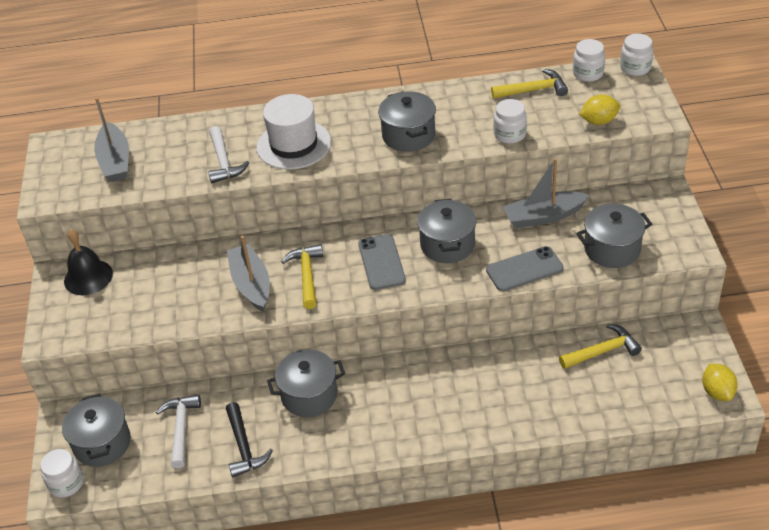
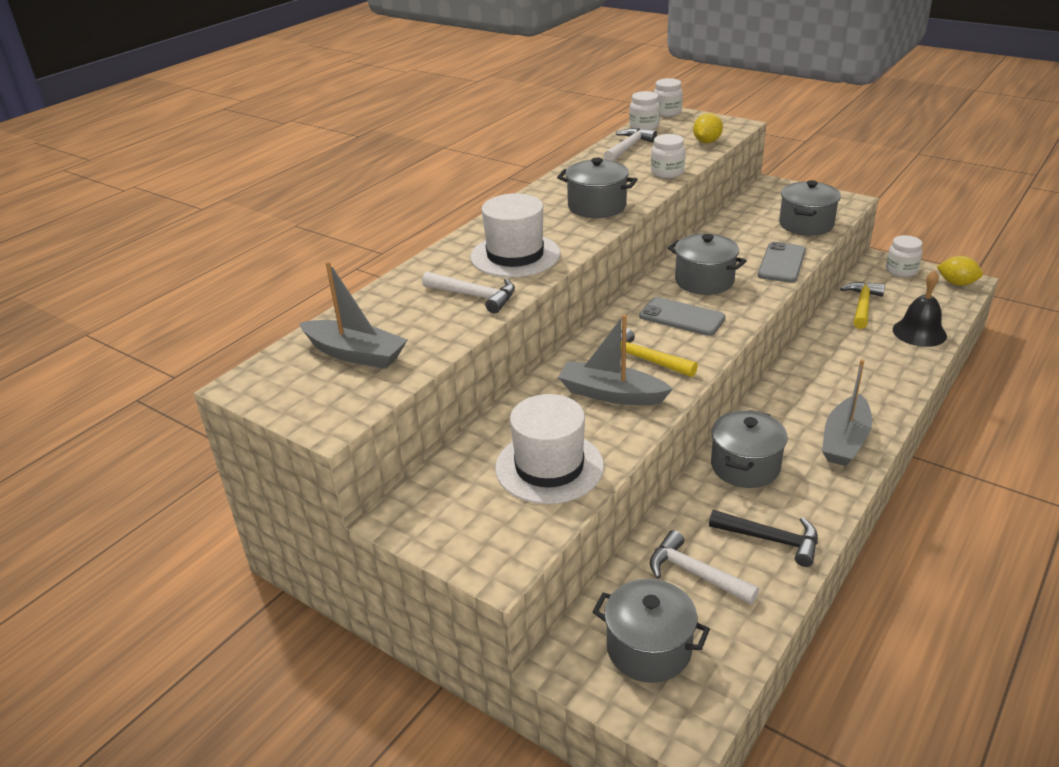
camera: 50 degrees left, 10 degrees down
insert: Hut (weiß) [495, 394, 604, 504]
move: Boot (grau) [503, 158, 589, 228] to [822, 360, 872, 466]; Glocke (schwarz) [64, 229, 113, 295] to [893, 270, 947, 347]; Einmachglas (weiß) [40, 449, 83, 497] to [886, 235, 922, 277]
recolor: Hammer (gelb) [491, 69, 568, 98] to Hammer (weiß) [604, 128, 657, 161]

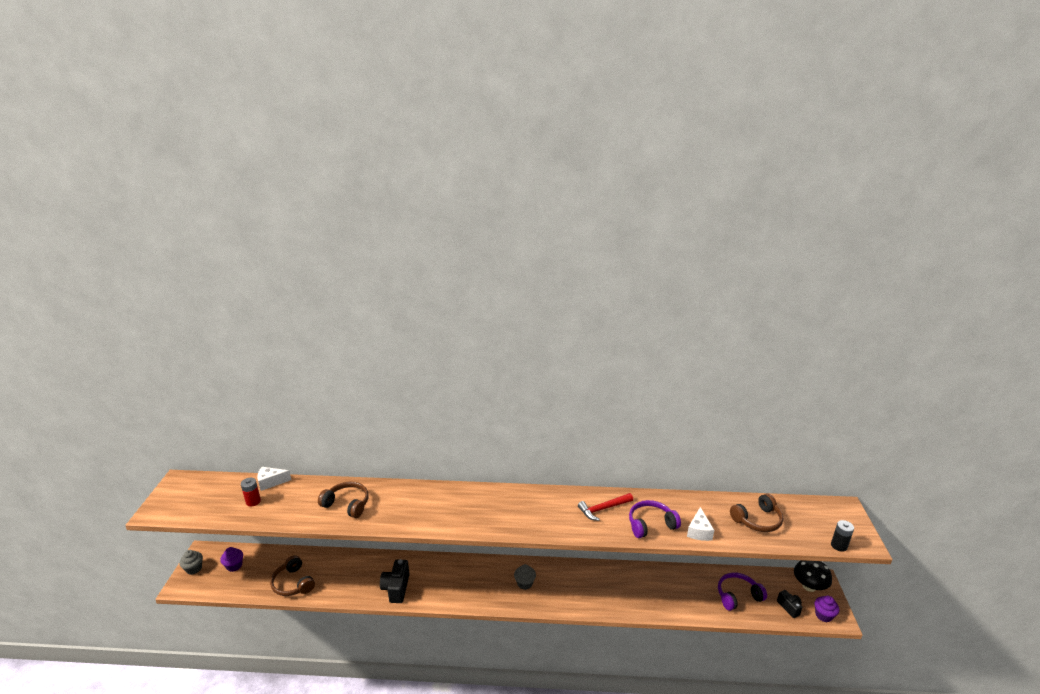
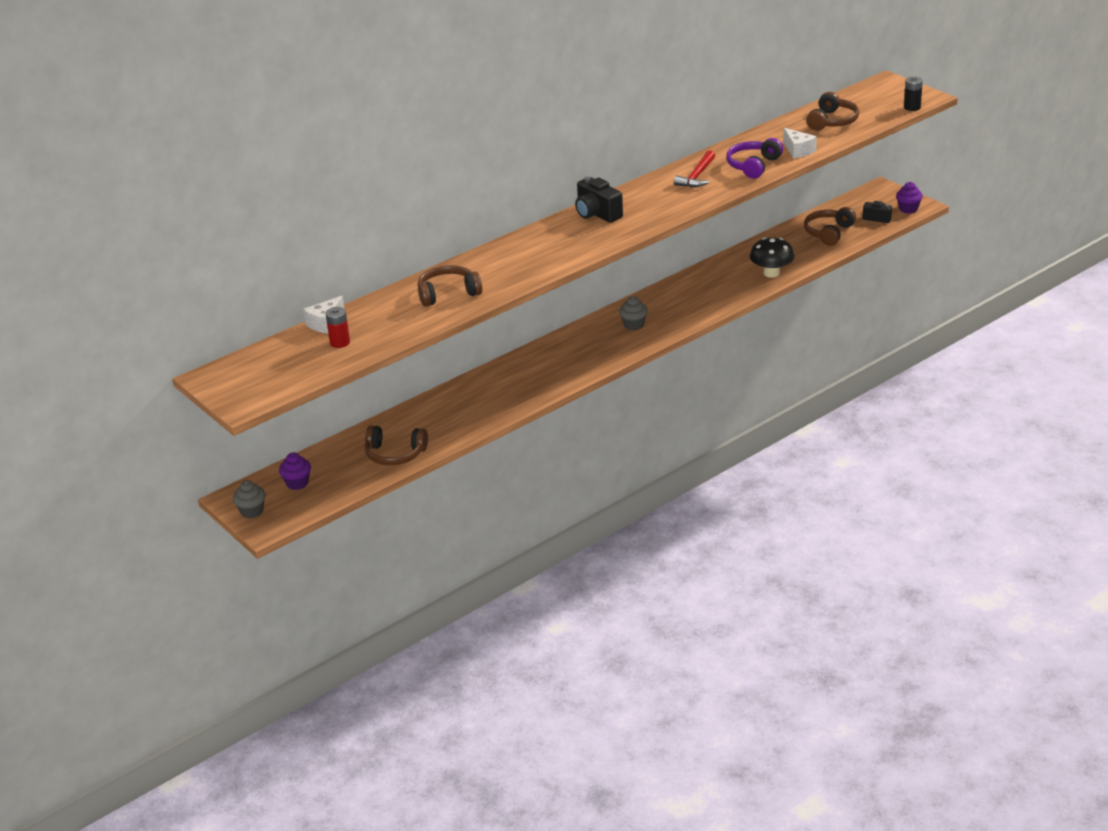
camera: 40 degrees left, 5 degrees up
move: Kamera (schwarz) [380, 559, 410, 603] to [575, 176, 623, 223]; Pilz (schwarz) [794, 560, 832, 592] to [750, 237, 795, 278]
recolor: Kopfhörer (lila) [718, 572, 767, 611] to Kopfhörer (braun) [804, 207, 856, 246]

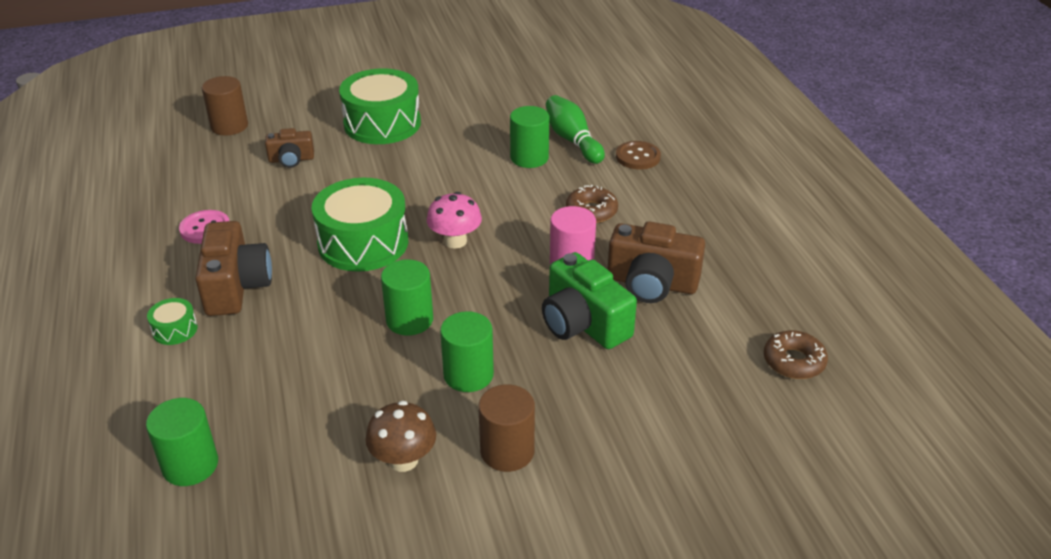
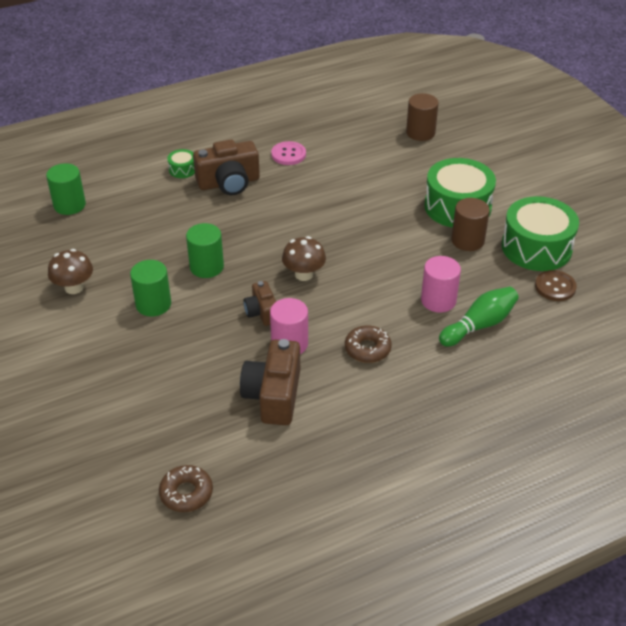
camera: 80 degrees right, 5 degrees up
delete: Kamera (grün) [542, 252, 637, 349]
move: Kamera (braun) [265, 128, 314, 168] to [243, 281, 276, 326]; Knopf (braun) [616, 141, 661, 170] to [535, 270, 577, 301]; Trommel (grün) [312, 178, 408, 272] to [502, 196, 579, 271]; Vollzylinder (braun) [478, 384, 535, 472] to [451, 198, 490, 251]
recolor: Vollzylinder (grün) [510, 106, 549, 168] to Vollzylinder (rosa) [421, 256, 461, 312]; Pilz (rosa) [427, 192, 482, 249] to Pilz (braun) [282, 236, 326, 281]

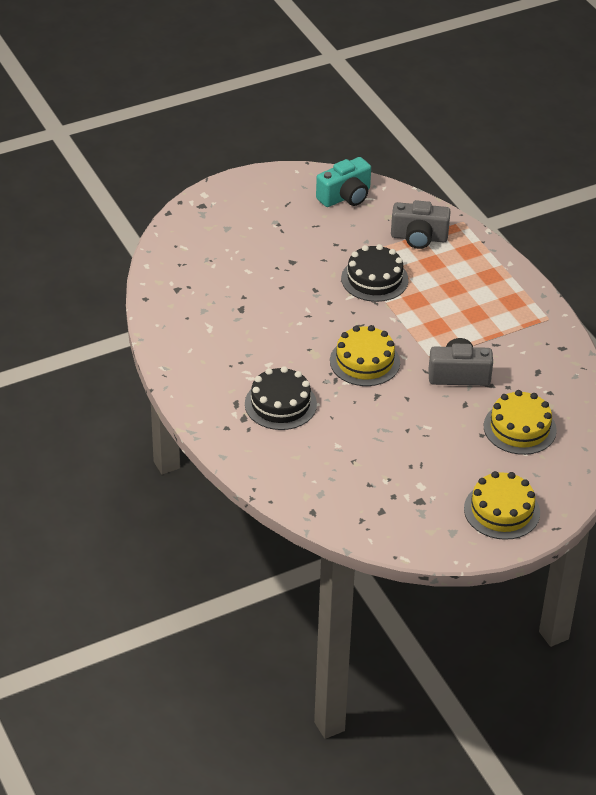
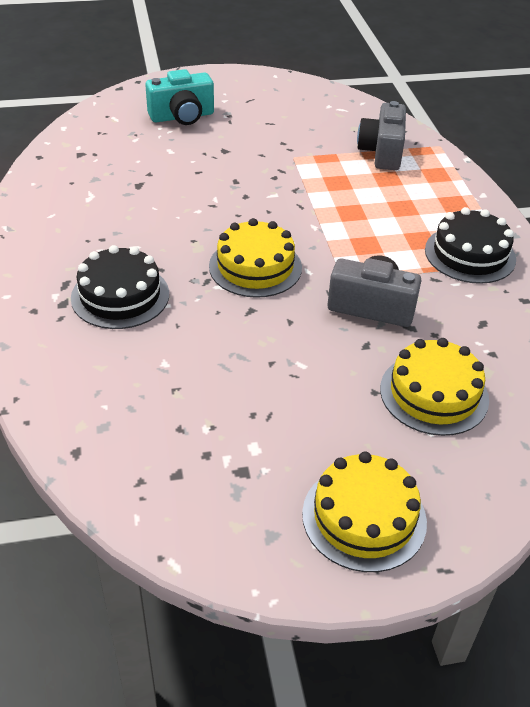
camera: 15 degrees right, 0 degrees up
move: Kamera (türkis) [316, 157, 371, 207] to [146, 69, 214, 125]; Kuchen (schwarz) [341, 244, 409, 302] to [425, 207, 516, 284]
rotate: Kamera (grau) [391, 200, 451, 249] = [357, 101, 406, 170] 75 degrees clockwise

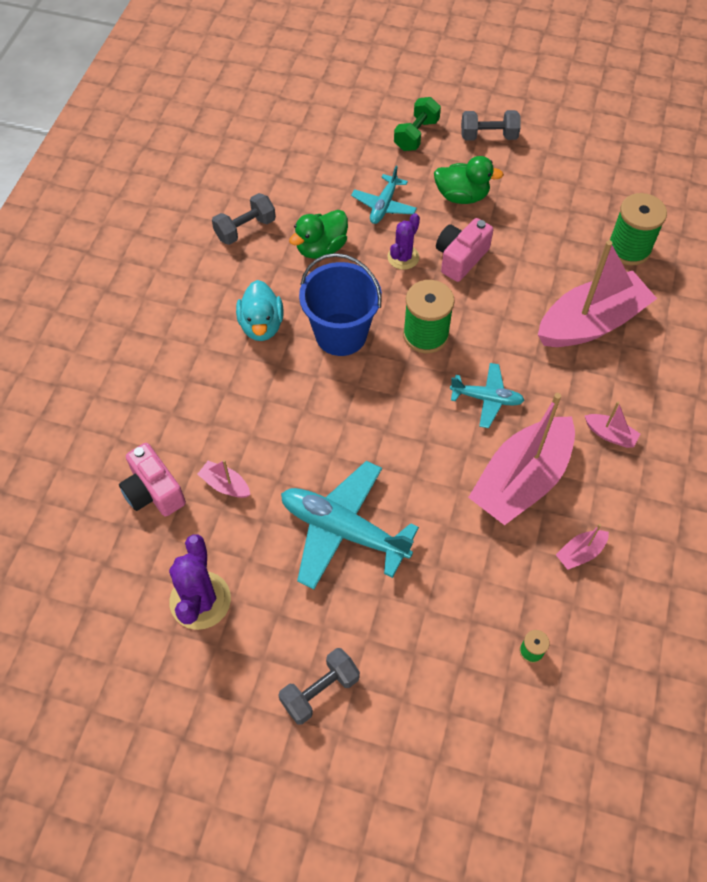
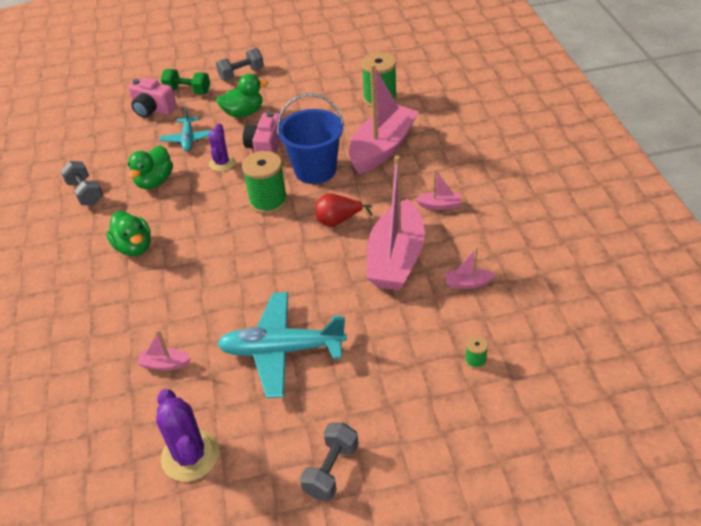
camera: 25 degrees left, 15 degrees down
move: Eimer (blau) [299, 253, 382, 356] to [277, 93, 344, 184]; Kamera (rosa) [119, 443, 186, 516] to [128, 78, 177, 118]
replace: Flugzeug (türkis) [450, 363, 525, 428] to Birne (rot) [315, 193, 372, 227]
recolor: Ente (türkis) [236, 280, 284, 341] to Ente (grün) [106, 211, 151, 256]
rotate: Hantel (grün) [394, 97, 441, 151] = [161, 69, 210, 95] 75 degrees counterclockwise; Hantel (grau) [212, 193, 276, 245] = [61, 161, 103, 205] 60 degrees counterclockwise; Boot (rosa) [556, 524, 609, 570] = [445, 247, 495, 289] 60 degrees clockwise

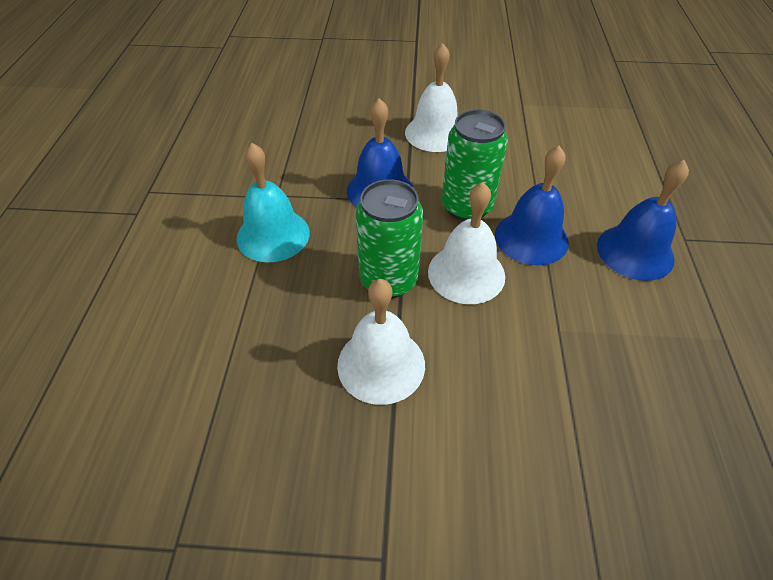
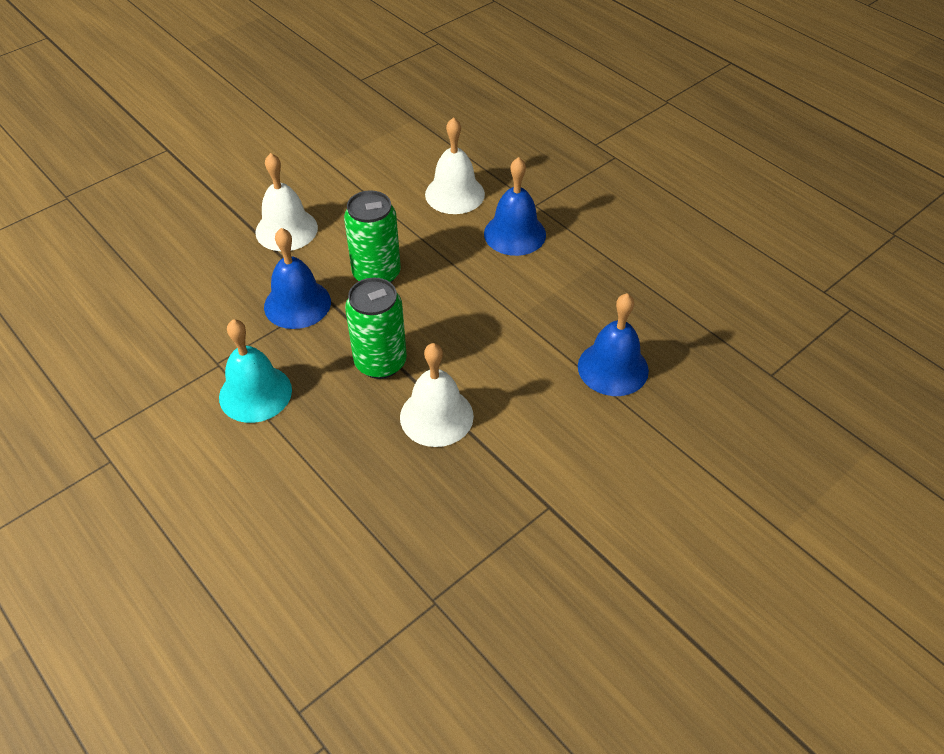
camera: 45 degrees left, 0 degrees up
move: Glocke (blau) [495, 146, 569, 265] to [578, 293, 649, 396]; Glocke (weiß) [428, 182, 505, 304] to [425, 117, 485, 214]

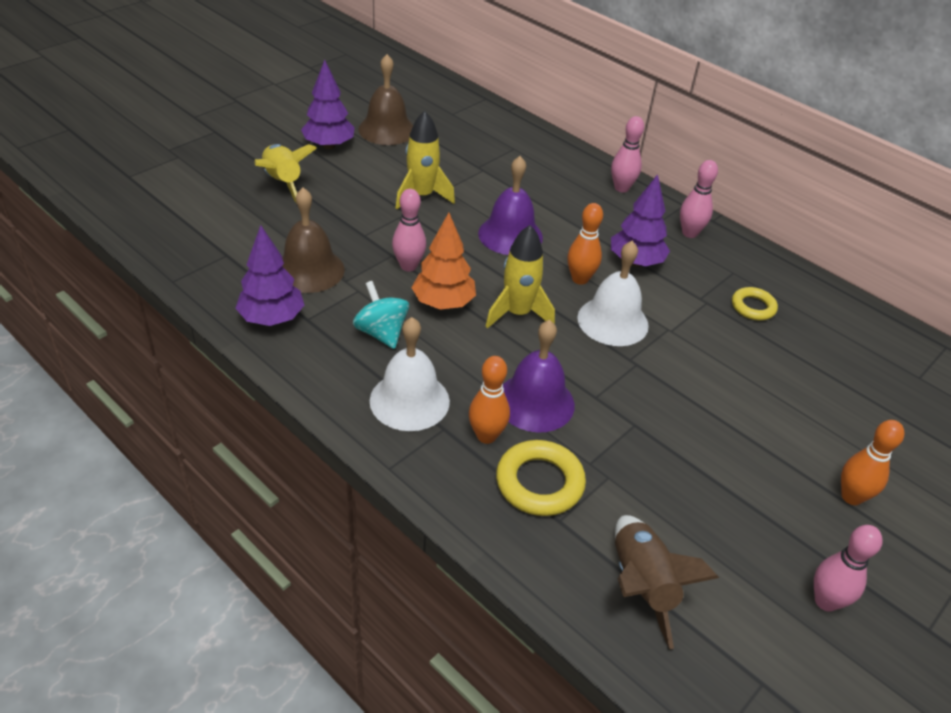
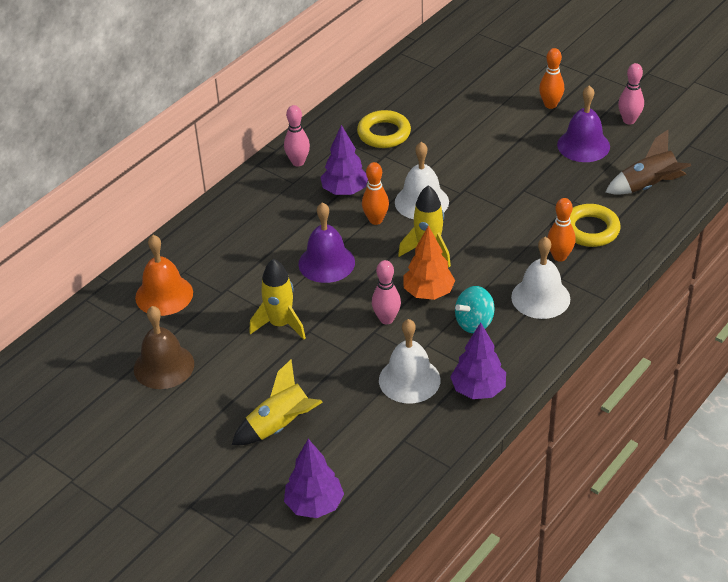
camera: 90 degrees left, 0 degrees up
delete: Bowlingkegel (rosa) [611, 116, 644, 193]
insert: Glocke (orange) [135, 235, 193, 316]
move: Baum (lila) [301, 60, 355, 149] to [284, 439, 344, 518]; Glocke (lila) [503, 320, 575, 433] to [557, 85, 610, 162]
recolor: Glocke (braun) [282, 188, 345, 293] to Glocke (weiß) [379, 319, 441, 404]
resize: Ring (gelb) [732, 287, 778, 320] = [357, 110, 411, 148] x1.59

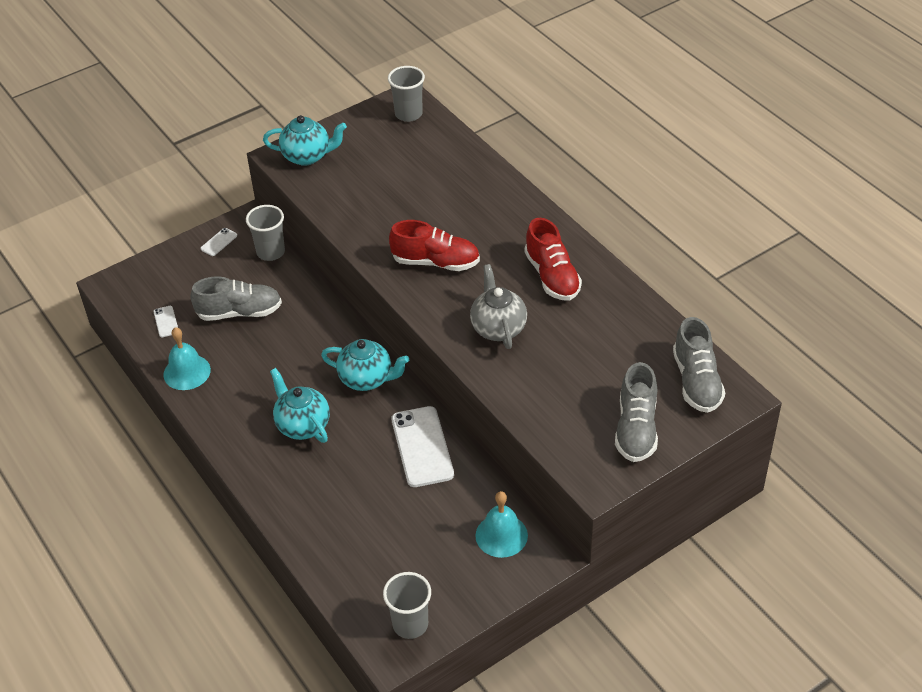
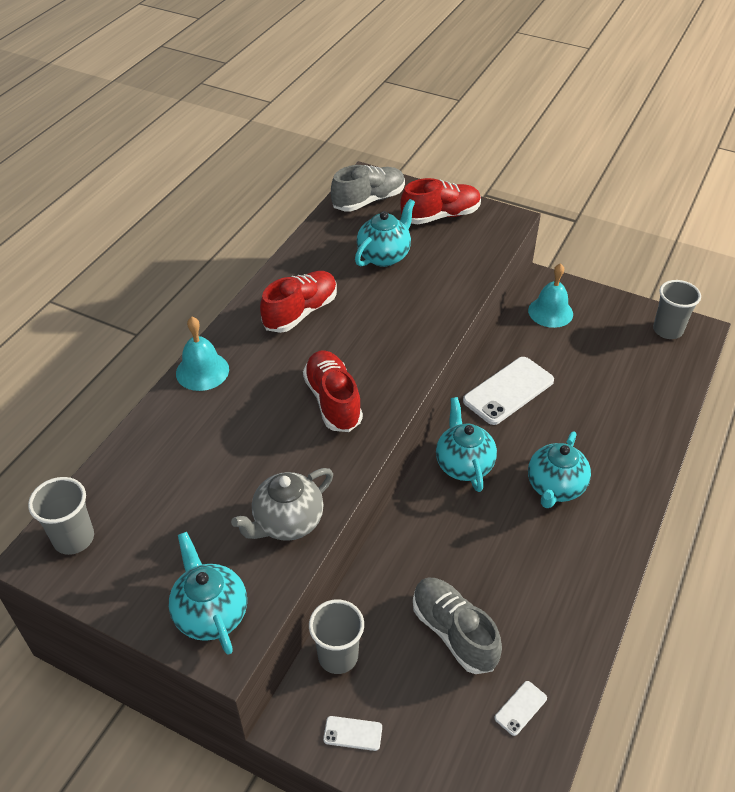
camera: 120 degrees left, 0 degrees up
insert: Teekanne (türkis) [355, 199, 415, 267]
move: Teekanne (grau) [470, 264, 527, 349] to [231, 468, 333, 541]; Glocke (türkis) [163, 327, 211, 390] to [176, 317, 229, 391]
recolor: Schuh (grau) [615, 362, 658, 462] to Schuh (rot) [400, 178, 481, 224]

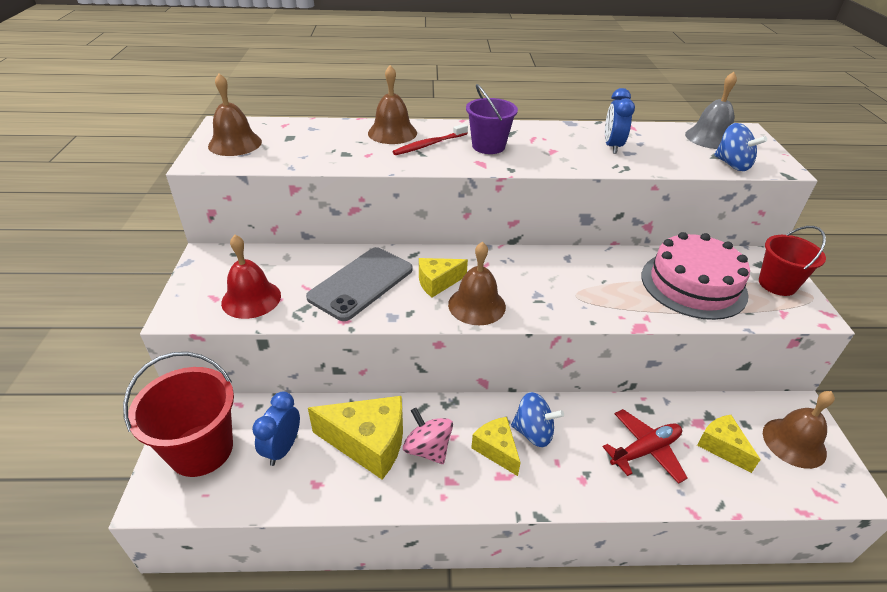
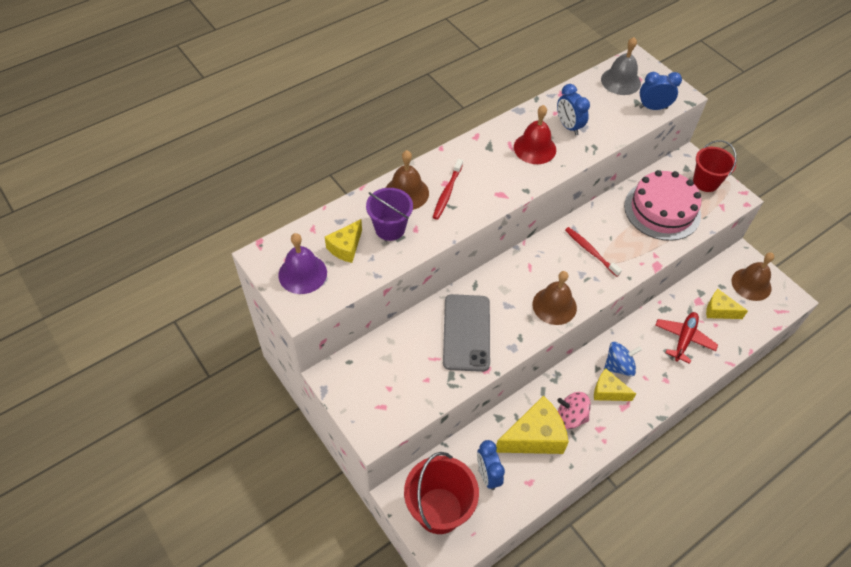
camera: 35 degrees left, 15 degrees up
insert: Zahnbürste (rot) [565, 227, 622, 277]
move: Eimer (lila) [466, 84, 518, 154] to [366, 188, 413, 241]; Glocke (rot) [221, 235, 281, 319] to [514, 105, 556, 164]; Käse (gelb) [419, 258, 468, 297] to [325, 219, 362, 263]
replace: Kreisel (blau) [714, 123, 767, 171] to Wecker (blau) [639, 72, 682, 110]
recolor: Glocke (braun) [208, 73, 262, 156] to Glocke (lila) [278, 233, 327, 294]

